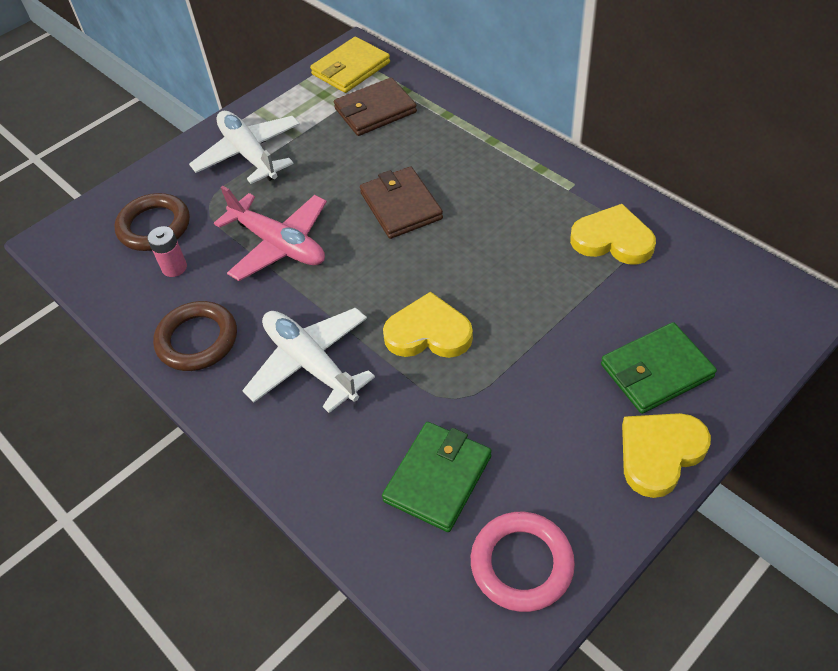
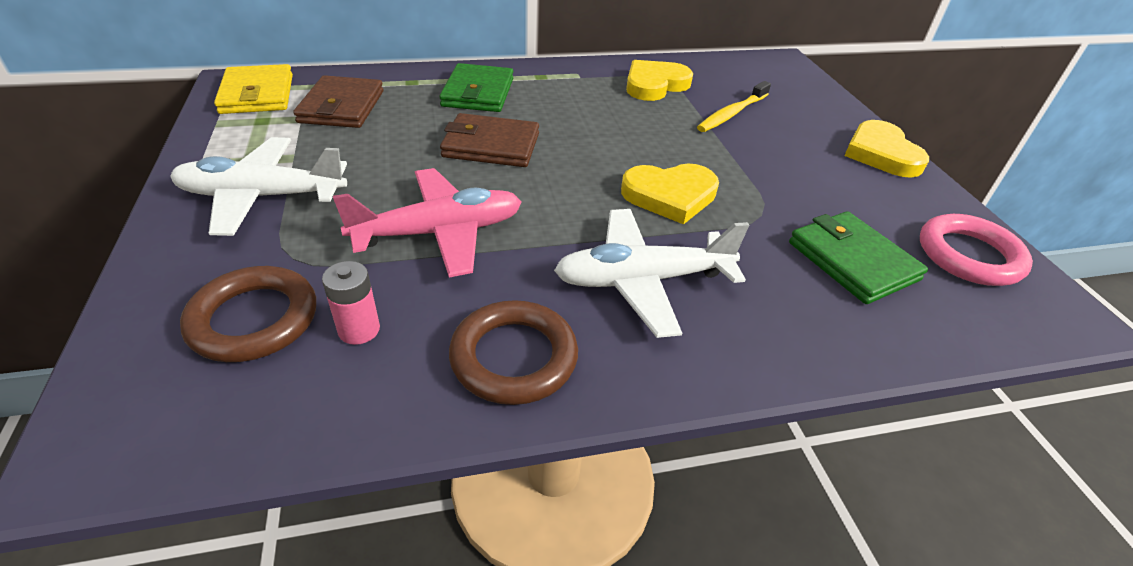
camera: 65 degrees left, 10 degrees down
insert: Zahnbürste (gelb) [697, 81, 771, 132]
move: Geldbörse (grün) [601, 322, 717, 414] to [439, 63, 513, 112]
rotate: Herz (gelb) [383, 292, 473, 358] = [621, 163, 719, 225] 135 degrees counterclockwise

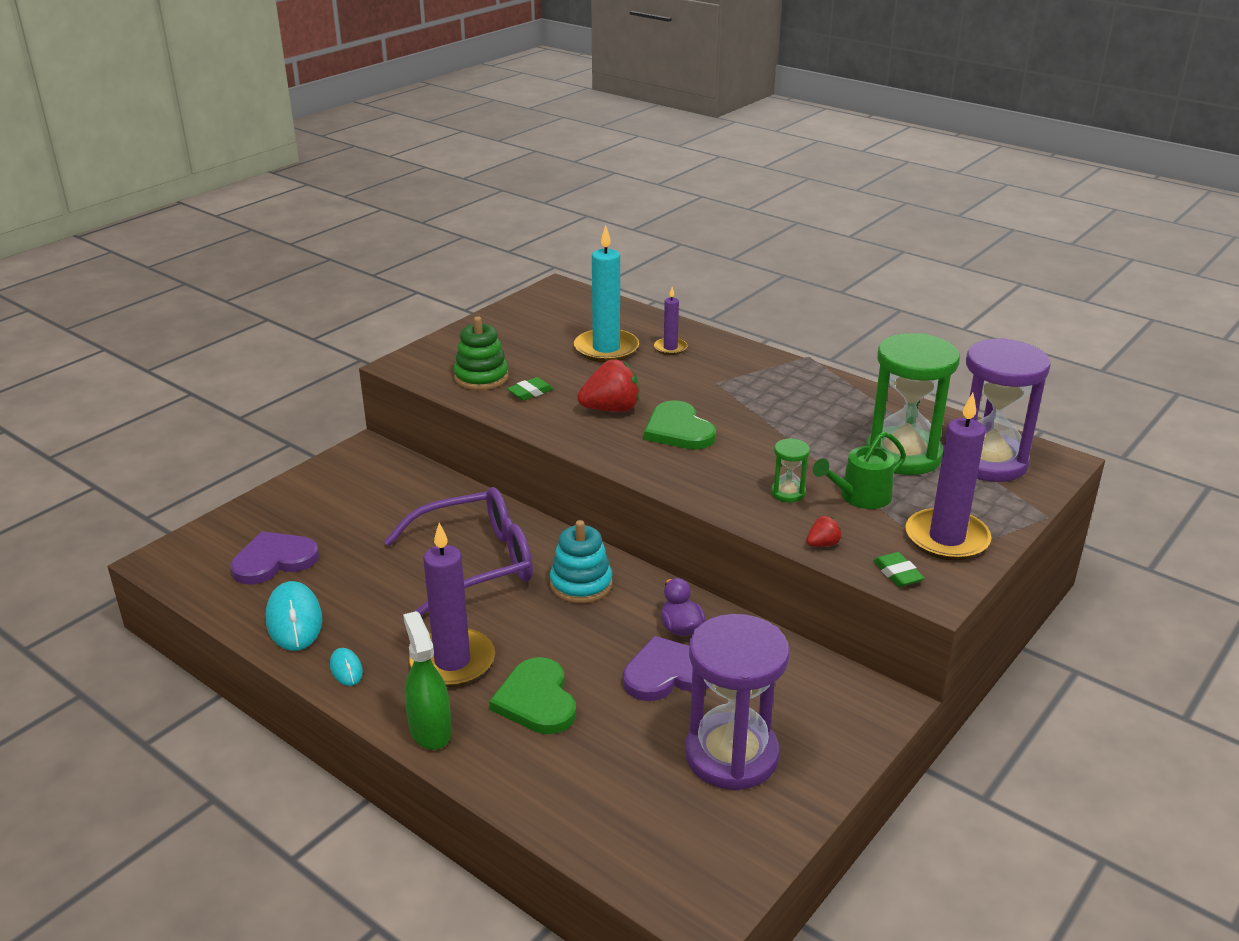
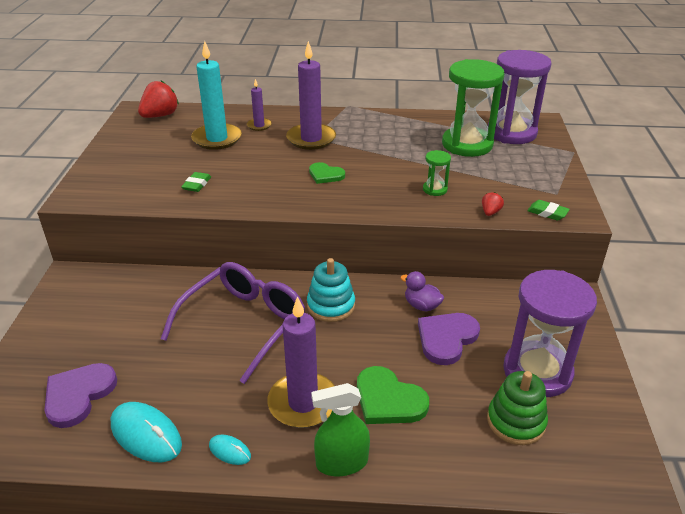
camera: 35 degrees left, 5 degrees up
delete: Gießkanne (grün) [813, 432, 906, 509]
move: Stapelspielzeug (grün) [454, 317, 509, 390] to [487, 371, 548, 445]; Erdbeere (rot) [577, 359, 640, 412] to [138, 81, 179, 118]; Kerze (lila) [906, 393, 992, 561] to [286, 41, 336, 150]
rotate: Sprühflasche (grün) [403, 611, 452, 750] = [311, 383, 370, 476] 45 degrees counterclockwise
resize: Herz (grün) [644, 400, 716, 450] = [309, 162, 345, 184] x0.63

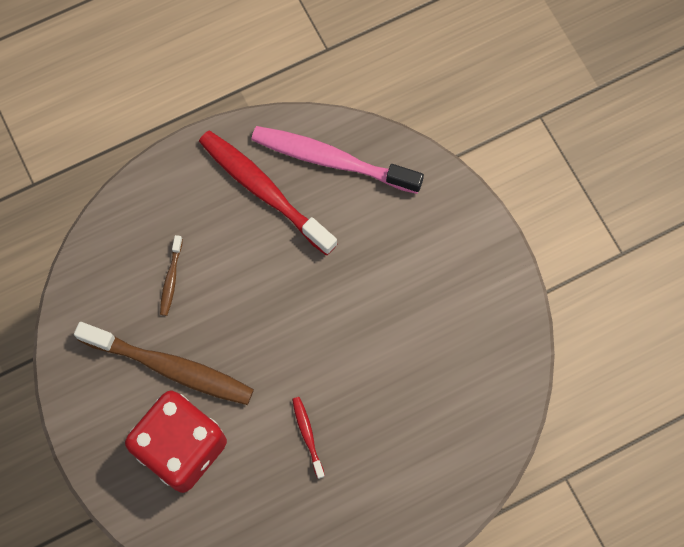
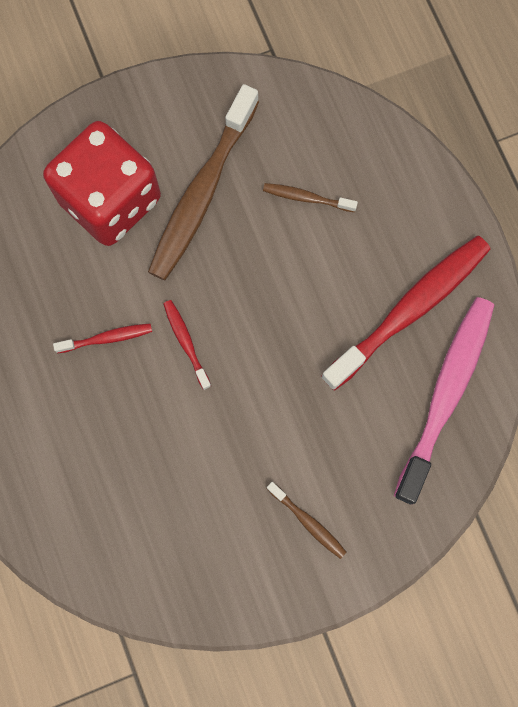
camera: 95 degrees right, 5 degrees up
insert: Zahnbürste (rot) [163, 300, 211, 390]; Zahnbürste (braun) [267, 482, 346, 559]

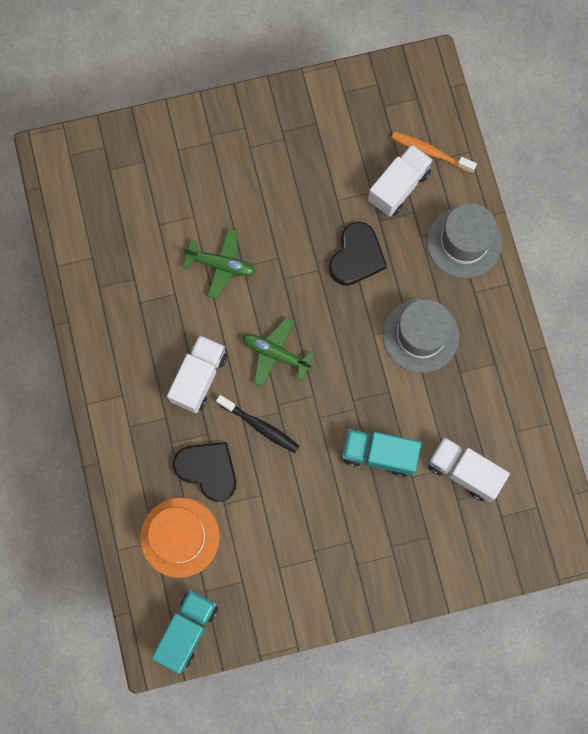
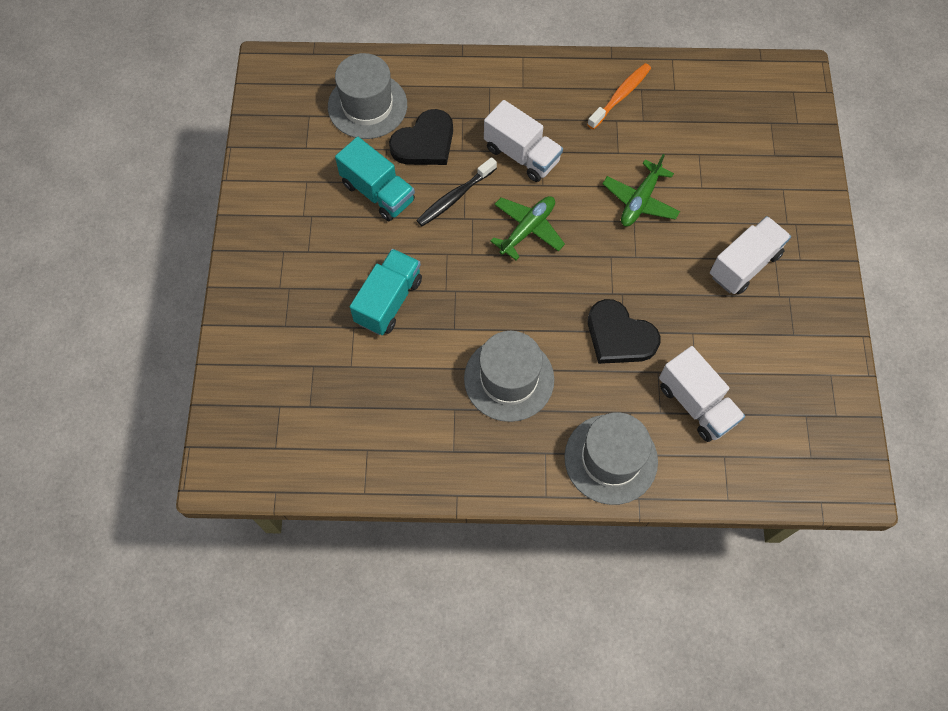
camera: 105 degrees right, 10 degrees down
move: Zahnbürste (orange) [391, 131, 477, 173] to [587, 63, 651, 129]; Lastwagen (weiß) [429, 437, 510, 502] to [710, 216, 791, 295]; Lastwagen (türkis) [152, 590, 218, 674] to [335, 137, 415, 221]
recolor: Hut (orange) [140, 497, 220, 578] to Hut (grau) [328, 53, 407, 139]

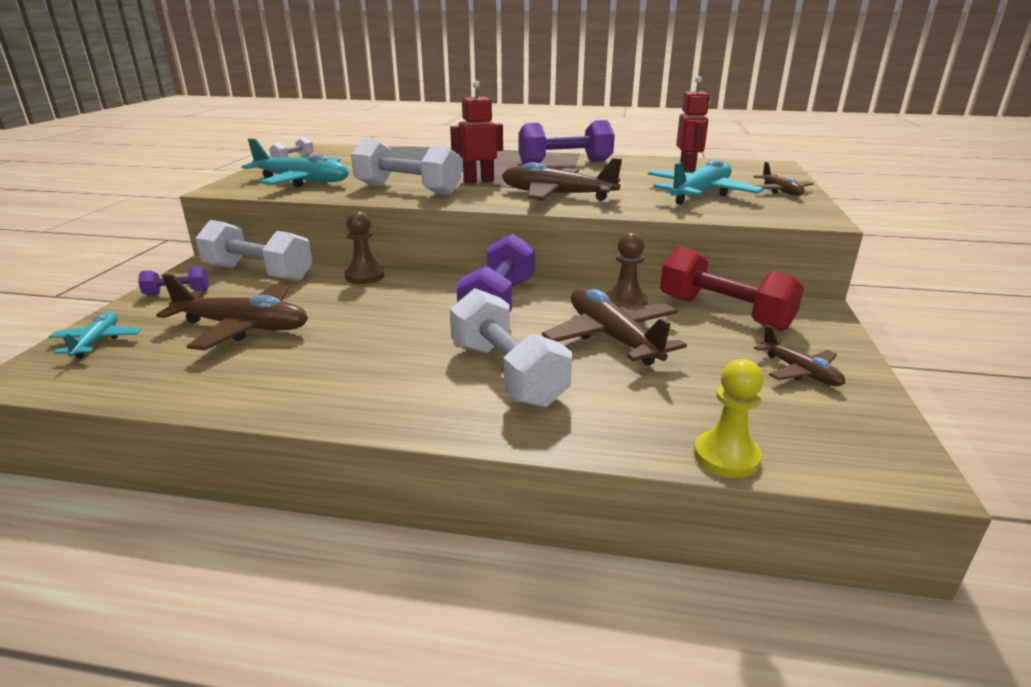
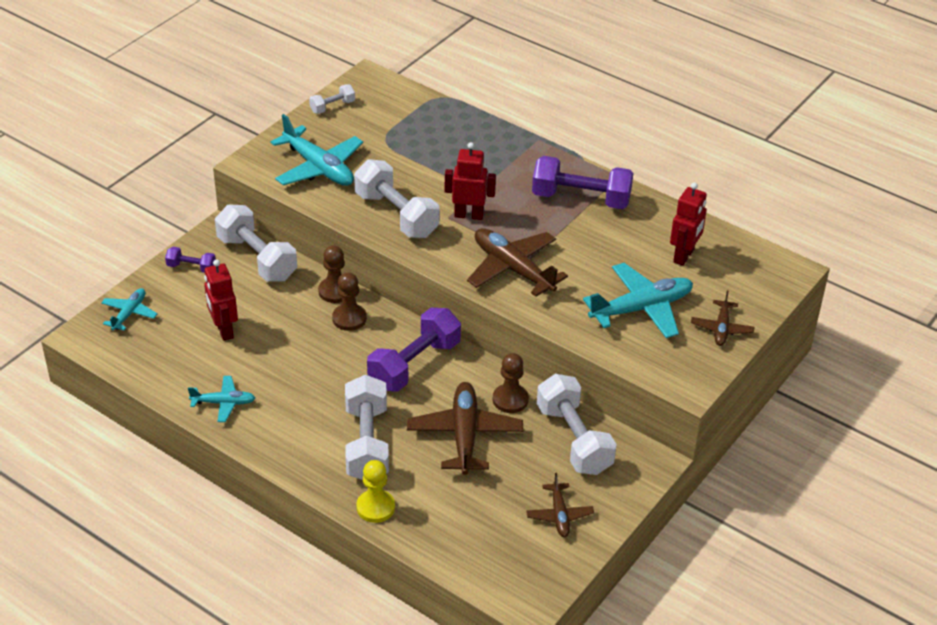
camera: 25 degrees right, 15 degrees up
insert: Bauer (braun) [332, 272, 367, 331]; Flugzeug (türkis) [188, 376, 255, 422]
move: Bauer (gelb) [694, 359, 764, 478] to [356, 460, 395, 523]
replace: Flugzeug (braun) [156, 274, 308, 350] to Roboter (rot) [204, 259, 238, 341]
recolor: Hantel (rot) [660, 247, 804, 331] to Hantel (weiß) [537, 374, 617, 475]

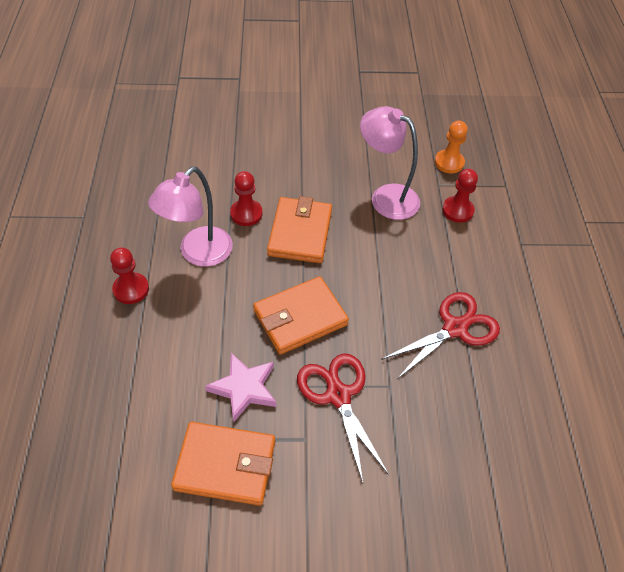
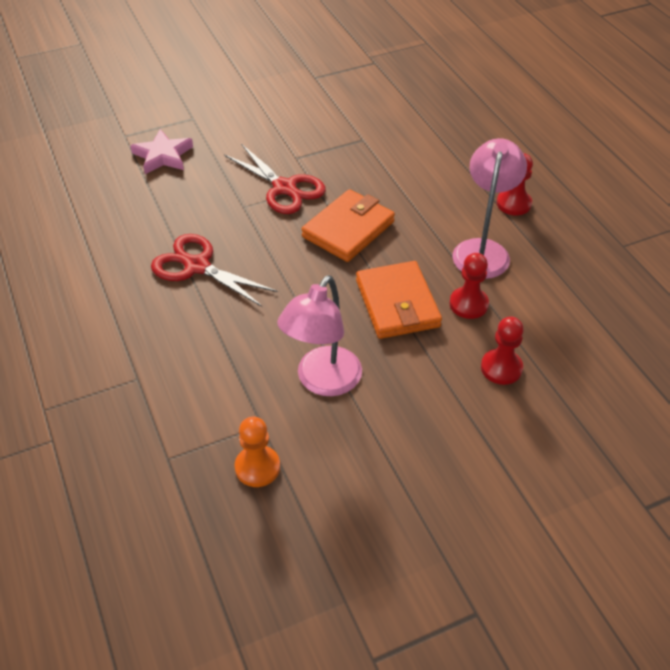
camera: 160 degrees right, 5 degrees down
delete: Geldbörse (orange) [171, 422, 275, 506]
move: Bauer (rot) [442, 169, 478, 223] to [481, 317, 524, 385]; Stern (rosa) [205, 353, 276, 423] to [130, 129, 193, 174]
rotate: Lampe (rosa) [360, 106, 420, 220] = [277, 275, 362, 396] 105 degrees clockwise; Schere (rot) [381, 292, 500, 379] = [151, 234, 278, 307] 90 degrees clockwise

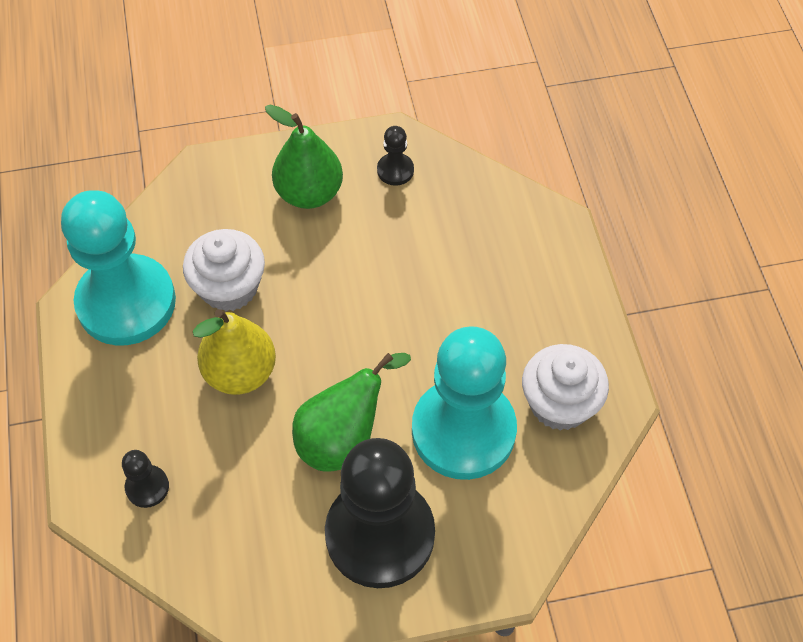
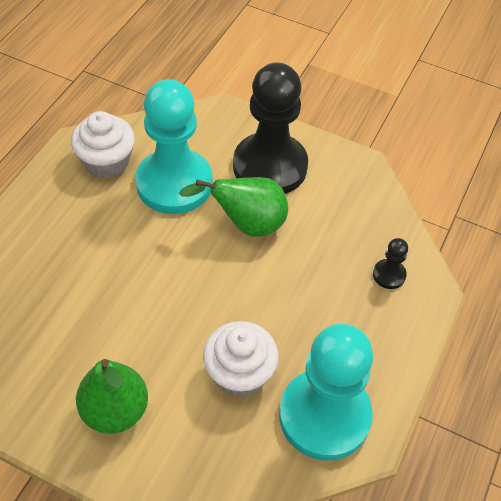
camera: 145 degrees left, 5 degrees down
delete: Bauer (schwarz) [377, 126, 414, 186]; Birne (gelb) [193, 309, 276, 395]

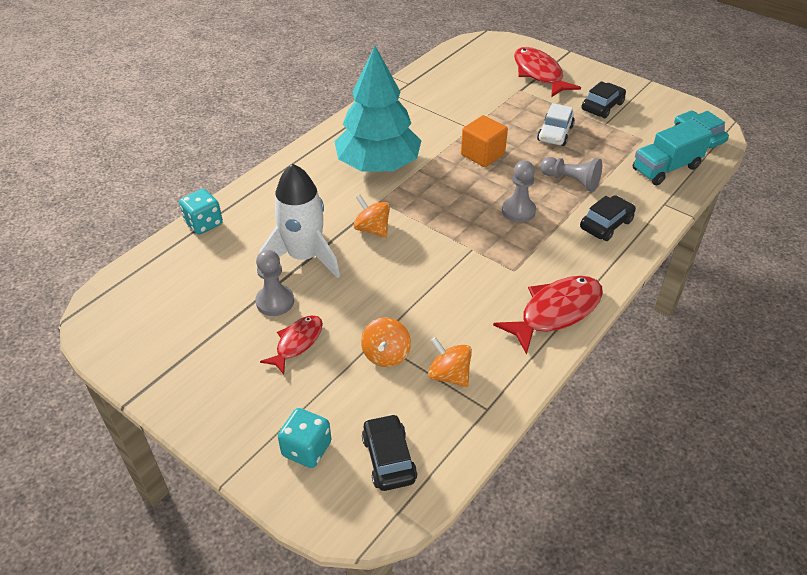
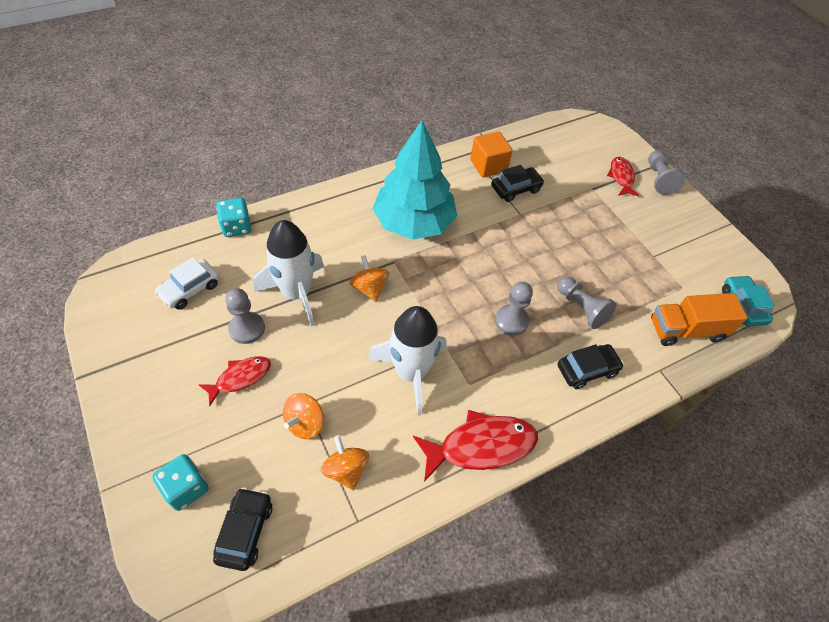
camera: 20 degrees right, 10 degrees up
insert: Bauer (grau) [648, 151, 685, 195]; Rakete (weiß) [368, 306, 446, 415]
move: Auto (schwarz) [581, 81, 626, 119] to [491, 165, 544, 202]; Auto (weiß) [537, 103, 575, 146] to [154, 257, 219, 310]; Kubus (orange) [461, 115, 508, 167] to [470, 131, 513, 178]
recolor: Lastwagen (türkis) [633, 119, 713, 185] to Lastwagen (orange) [651, 293, 748, 346]
resize: Fisch (rot) [514, 47, 581, 97] = [607, 157, 639, 196] x0.60

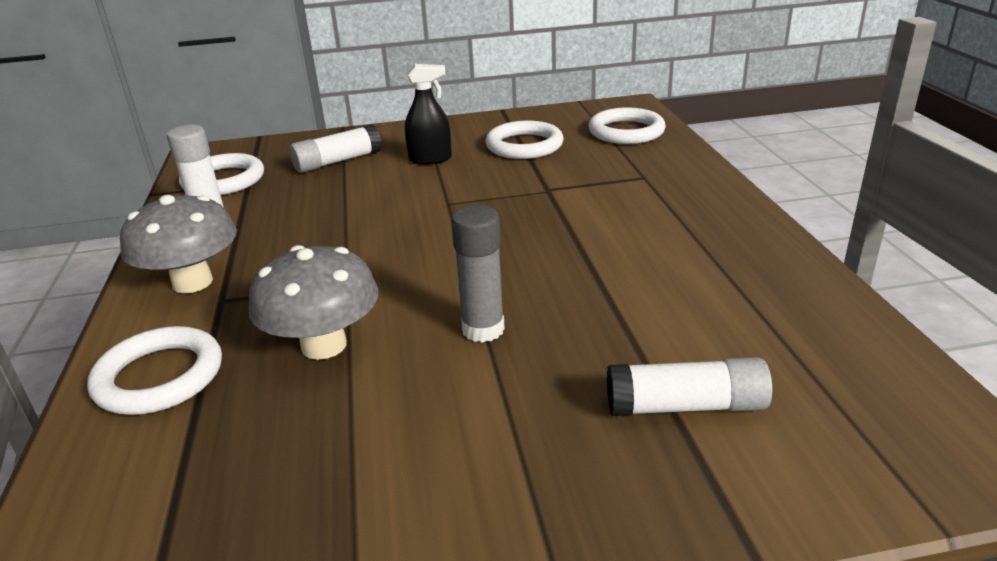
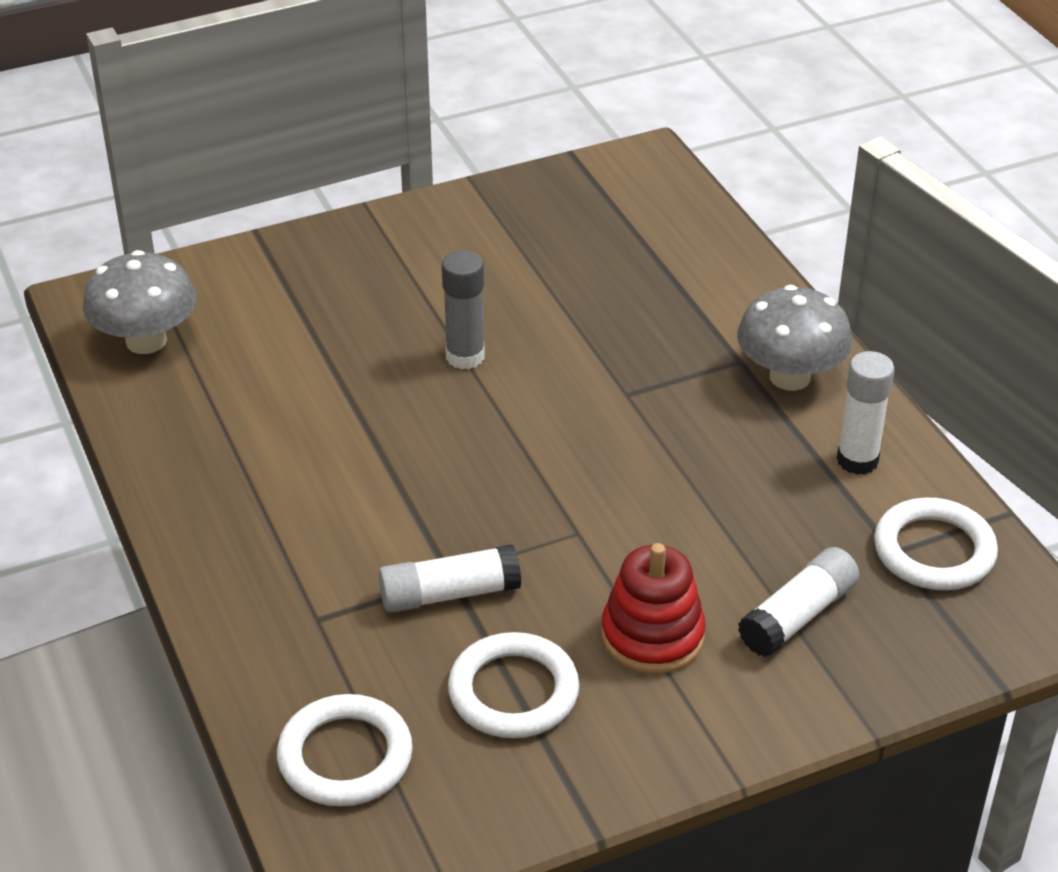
camera: 165 degrees right, 10 degrees up
delete: Ring (weiß) [87, 326, 222, 415]
move: Pilz (grau) [248, 245, 379, 360] to [83, 250, 196, 354]; Klebestift (weiß) [607, 357, 772, 416] to [378, 544, 521, 613]
replace: Sprühflasche (schwarz) [405, 64, 452, 165] to Stapelspielzeug (rot) [601, 543, 706, 674]

